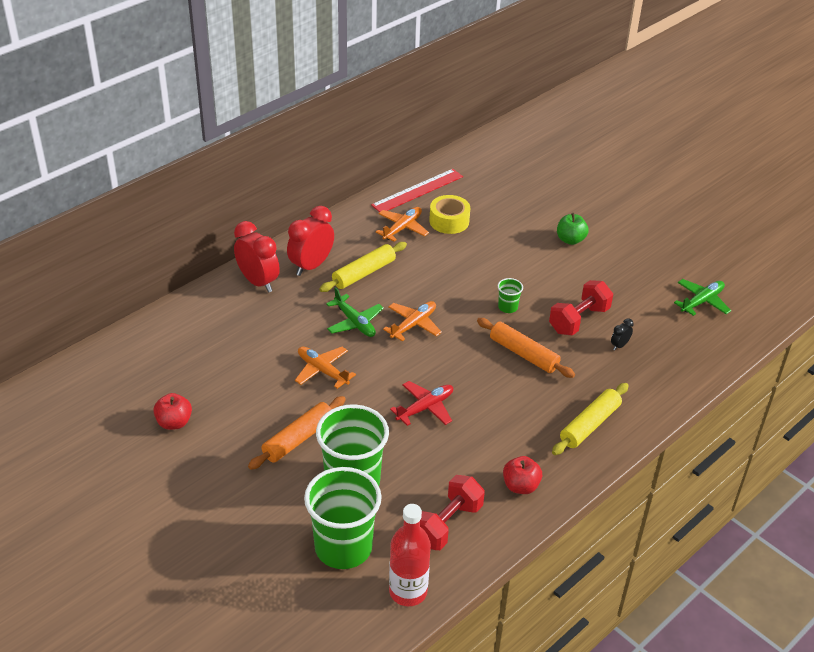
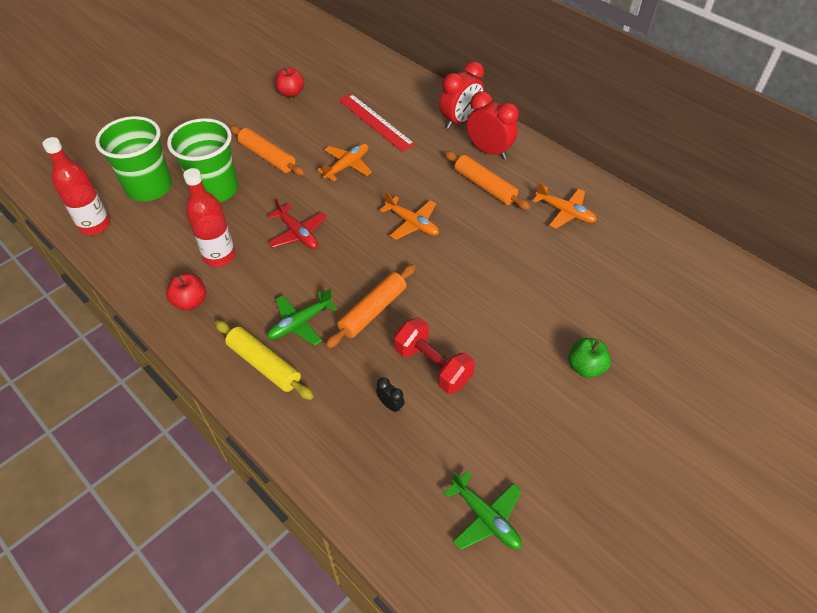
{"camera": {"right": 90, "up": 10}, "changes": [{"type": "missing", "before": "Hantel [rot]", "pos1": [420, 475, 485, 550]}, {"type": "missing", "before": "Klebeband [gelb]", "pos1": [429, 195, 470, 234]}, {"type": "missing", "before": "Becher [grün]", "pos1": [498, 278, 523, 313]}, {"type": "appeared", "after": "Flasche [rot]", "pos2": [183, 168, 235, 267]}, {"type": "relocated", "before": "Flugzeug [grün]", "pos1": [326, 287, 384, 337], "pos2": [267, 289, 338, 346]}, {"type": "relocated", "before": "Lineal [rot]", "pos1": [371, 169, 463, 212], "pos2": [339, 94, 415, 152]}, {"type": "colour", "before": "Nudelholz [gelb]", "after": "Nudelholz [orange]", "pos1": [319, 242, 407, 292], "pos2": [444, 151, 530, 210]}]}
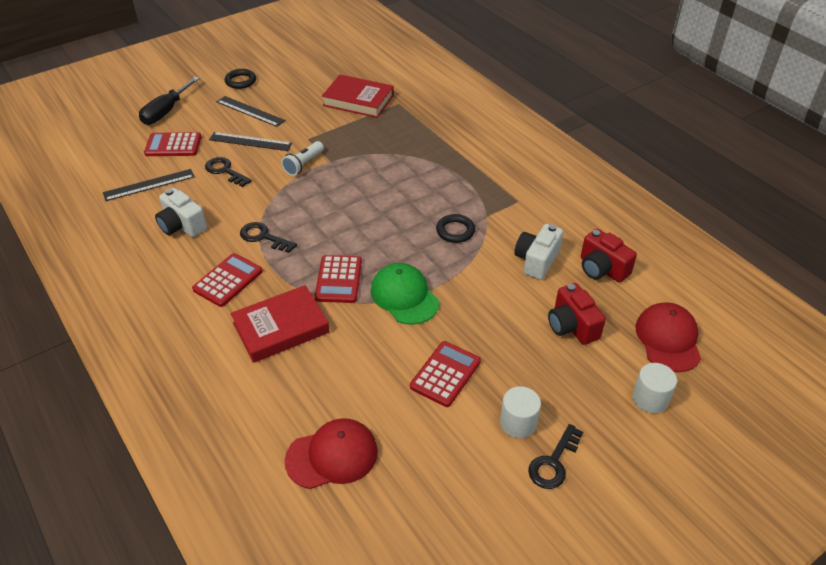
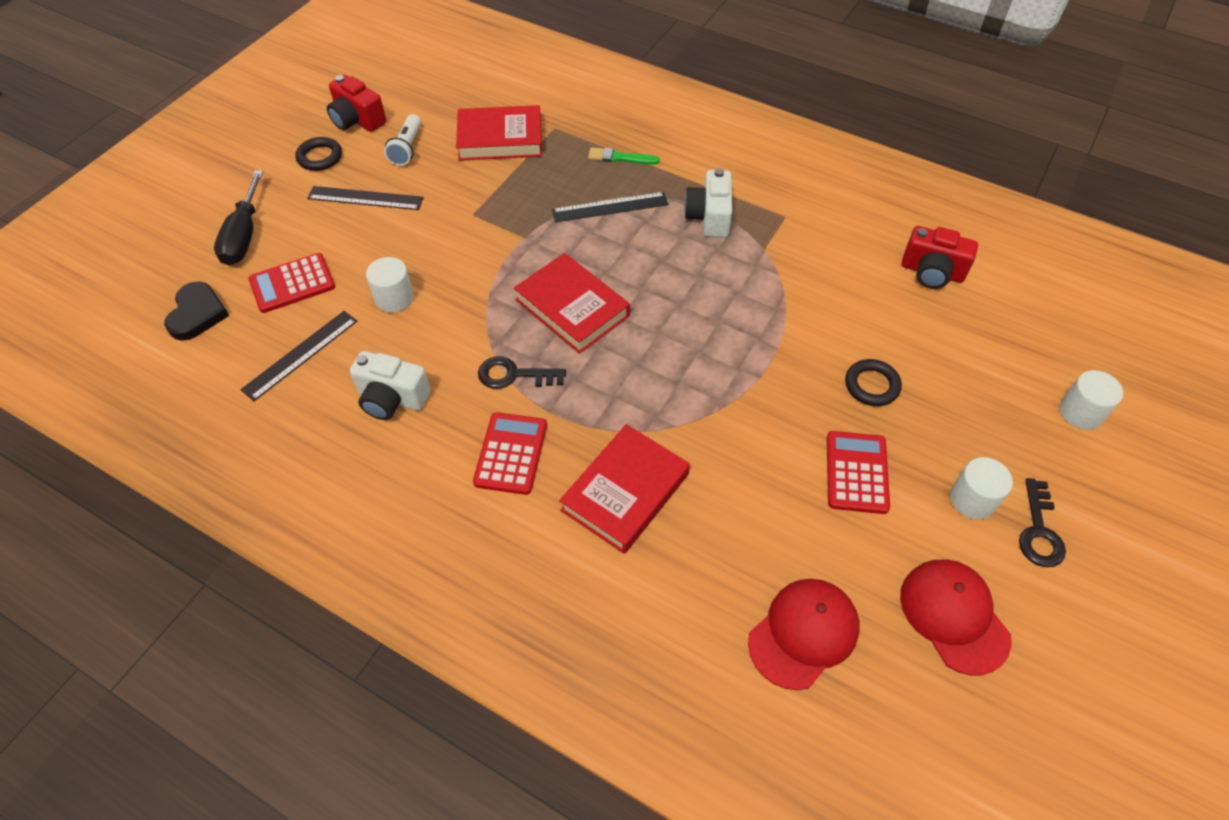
{"camera": {"right": -25, "up": 10}, "changes": [{"type": "missing", "before": "Taschenrechner [rot]", "pos1": [315, 255, 362, 303]}, {"type": "missing", "before": "Kappe [grün]", "pos1": [371, 263, 439, 325]}, {"type": "appeared", "after": "Herz [schwarz]", "pos2": [164, 281, 229, 341]}, {"type": "appeared", "after": "Buch [rot]", "pos2": [514, 253, 630, 354]}, {"type": "appeared", "after": "Pinsel [grün]", "pos2": [588, 147, 660, 165]}, {"type": "relocated", "before": "Lineal [schwarz]", "pos1": [209, 132, 292, 151], "pos2": [552, 192, 668, 222]}, {"type": "relocated", "before": "Taschenlampe [weiß]", "pos1": [281, 141, 324, 176], "pos2": [384, 114, 421, 166]}, {"type": "relocated", "before": "Ring [schwarz]", "pos1": [436, 214, 475, 243], "pos2": [845, 359, 902, 406]}, {"type": "relocated", "before": "Kamera [weiß]", "pos1": [514, 224, 563, 280], "pos2": [684, 168, 732, 238]}, {"type": "relocated", "before": "Kamera [rot]", "pos1": [548, 283, 606, 345], "pos2": [327, 75, 386, 132]}, {"type": "relocated", "before": "Kappe [rot]", "pos1": [635, 302, 701, 372], "pos2": [900, 559, 1012, 675]}, {"type": "exchanged", "before": "Schlüssel [schwarz]", "after": "Vollzylinder [weiß]", "pos1": [205, 157, 252, 187], "pos2": [366, 257, 414, 313]}]}
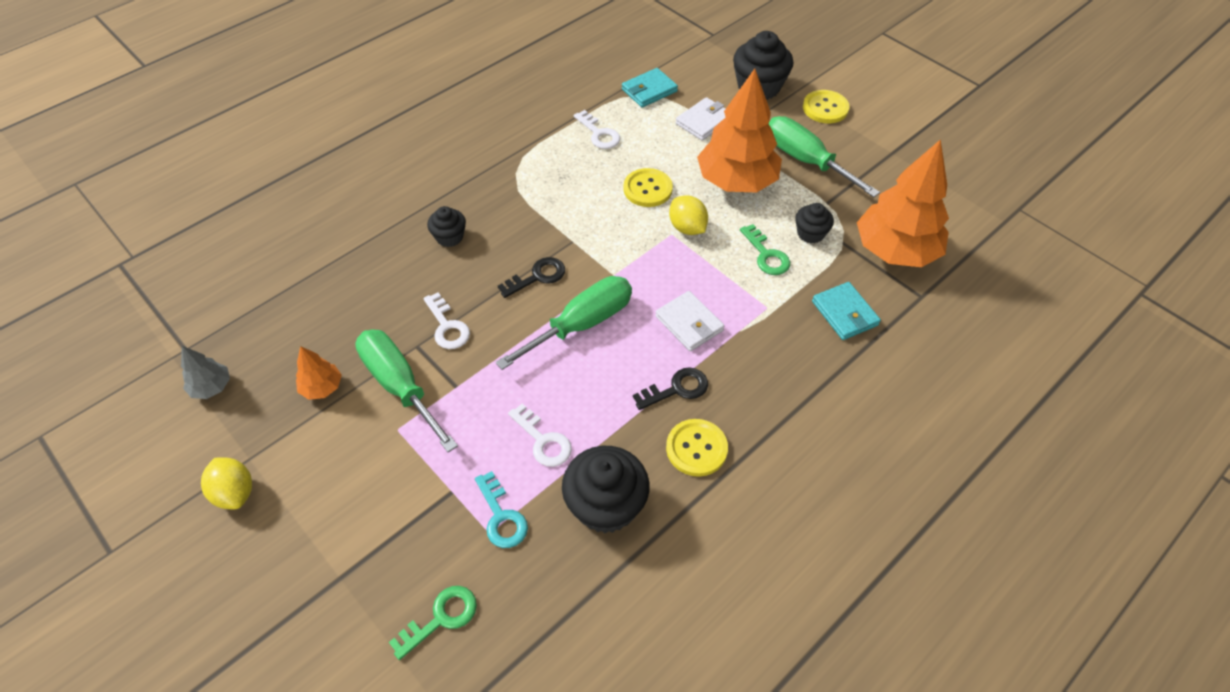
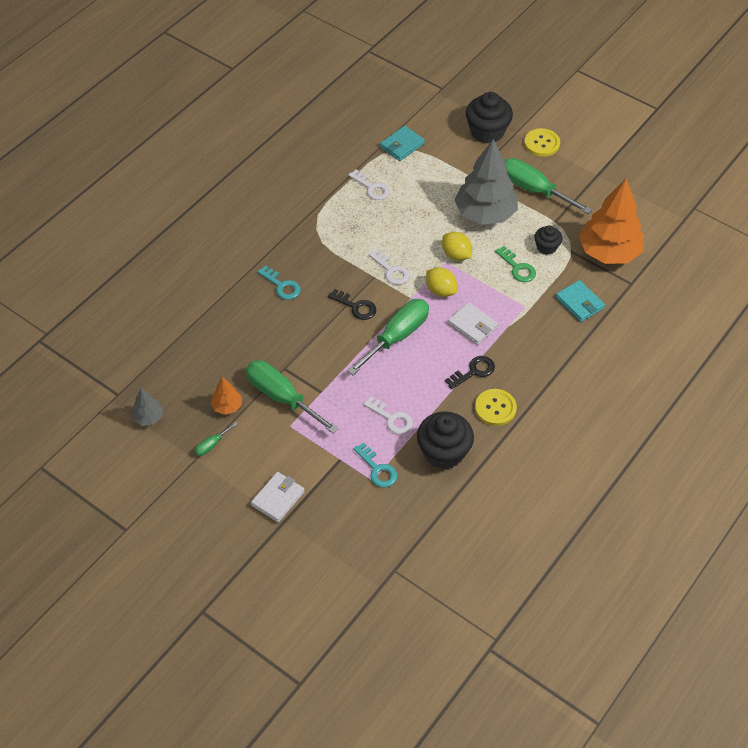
{"camera": {"right": -10, "up": 0}, "changes": [{"type": "missing", "before": "Schlüssel [grün]", "pos1": [389, 586, 477, 660]}, {"type": "missing", "before": "Knopf [gelb]", "pos1": [623, 168, 673, 207]}, {"type": "appeared", "after": "Schraubenzieher [grün]", "pos2": [195, 422, 238, 456]}, {"type": "relocated", "before": "Zitrone [gelb]", "pos1": [201, 457, 252, 509], "pos2": [426, 267, 457, 297]}, {"type": "relocated", "before": "Schlüssel [weiß]", "pos1": [423, 292, 470, 349], "pos2": [369, 249, 410, 285]}, {"type": "relocated", "before": "Geldbörse [weiß]", "pos1": [676, 97, 726, 141], "pos2": [251, 472, 305, 522]}, {"type": "exchanged", "before": "Muffin [schwarz]", "after": "Schlüssel [türkis]", "pos1": [427, 206, 466, 247], "pos2": [257, 266, 301, 300]}, {"type": "colour", "before": "Baum [orange]", "after": "Baum [grau]", "pos1": [697, 69, 782, 192], "pos2": [454, 139, 518, 225]}, {"type": "spun", "before": "Schlüssel [schwarz]", "pos1": [498, 257, 565, 298], "pos2": [328, 289, 376, 320], "turn": 75}]}
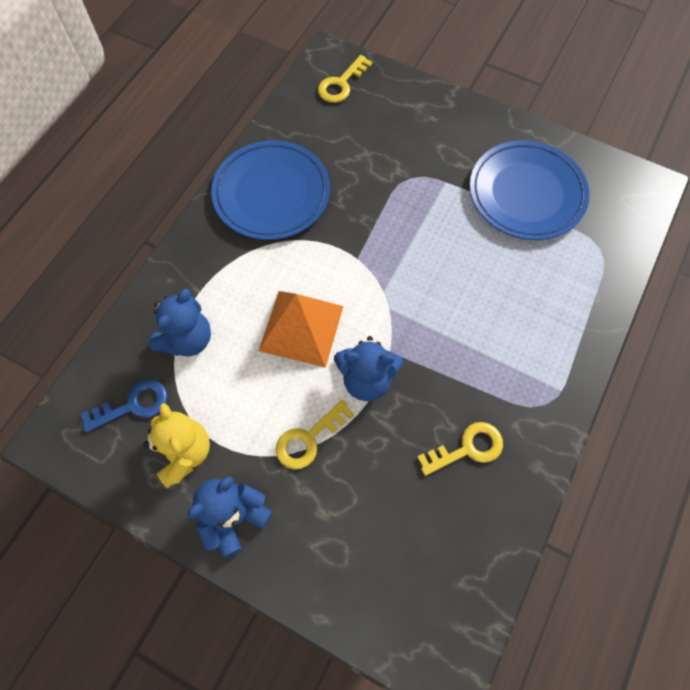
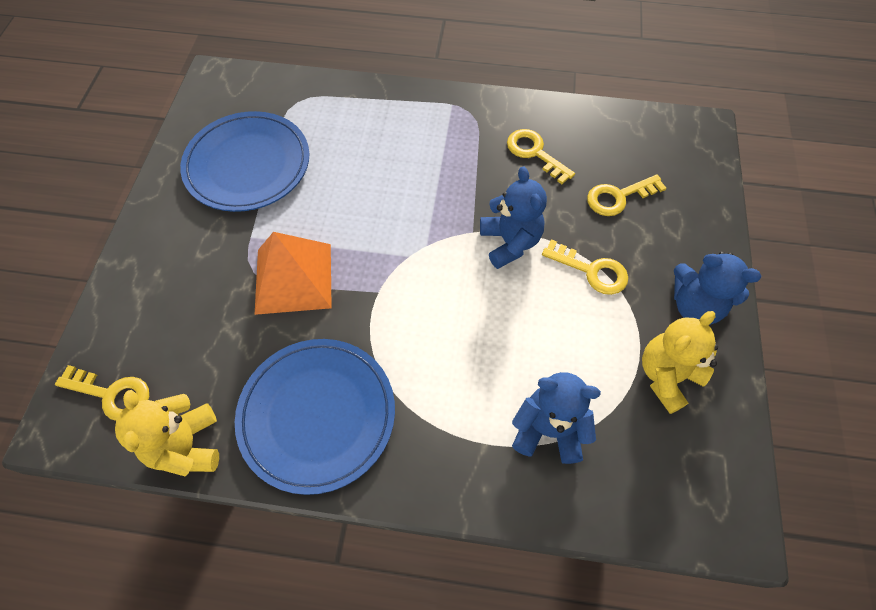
{"camera": {"right": -110, "up": -5}, "changes": [{"type": "missing", "before": "Schlüssel [blau]", "pos1": [81, 379, 168, 432]}, {"type": "appeared", "after": "Teddybär [gelb]", "pos2": [115, 390, 219, 476]}, {"type": "appeared", "after": "Schlüssel [gelb]", "pos2": [587, 175, 666, 216]}, {"type": "relocated", "before": "Pyramide [orange]", "pos1": [259, 291, 343, 368], "pos2": [255, 232, 332, 315]}]}
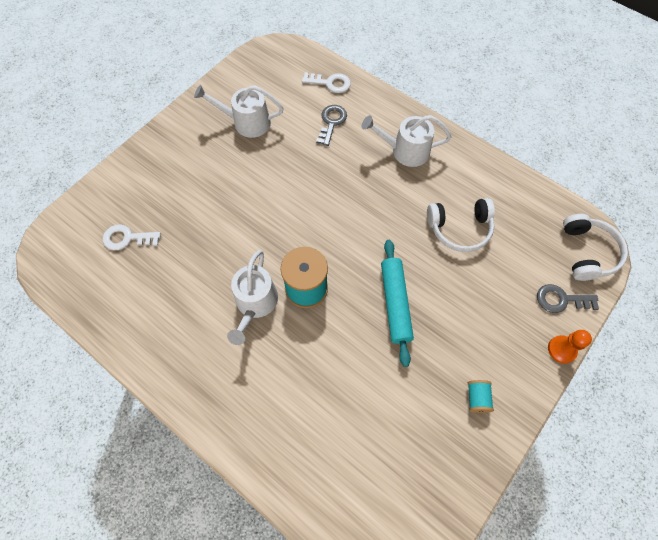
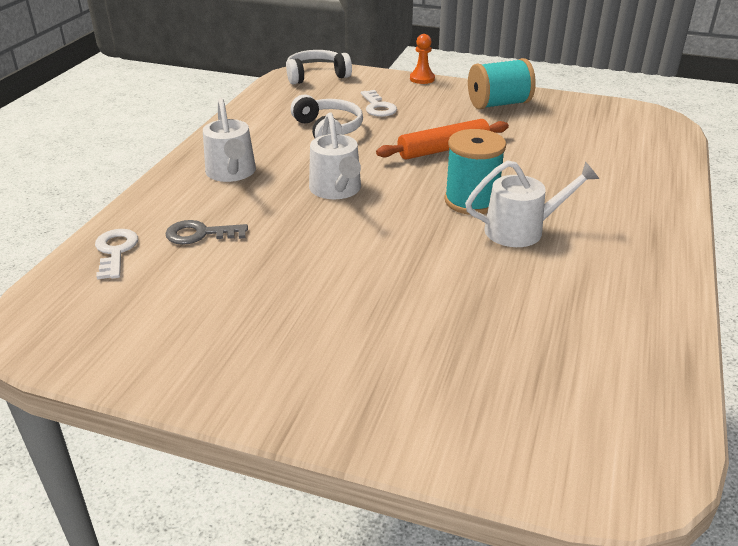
{"camera": {"right": -110, "up": -30}, "changes": [{"type": "missing", "before": "Schlüssel [grau]", "pos1": [537, 284, 599, 313]}, {"type": "relocated", "before": "Schlüssel [weiß]", "pos1": [103, 224, 161, 250], "pos2": [361, 90, 397, 117]}, {"type": "relocated", "before": "Gießkanne [weiß]", "pos1": [194, 85, 284, 138], "pos2": [309, 112, 361, 199]}, {"type": "colour", "before": "Nudelholz [türkis]", "after": "Nudelholz [orange]", "pos1": [381, 240, 414, 367], "pos2": [376, 119, 509, 160]}, {"type": "size", "before": "Garnrolle [türkis]", "pos1": [468, 380, 494, 413], "pos2": [468, 58, 536, 110], "scale": 2.06}]}
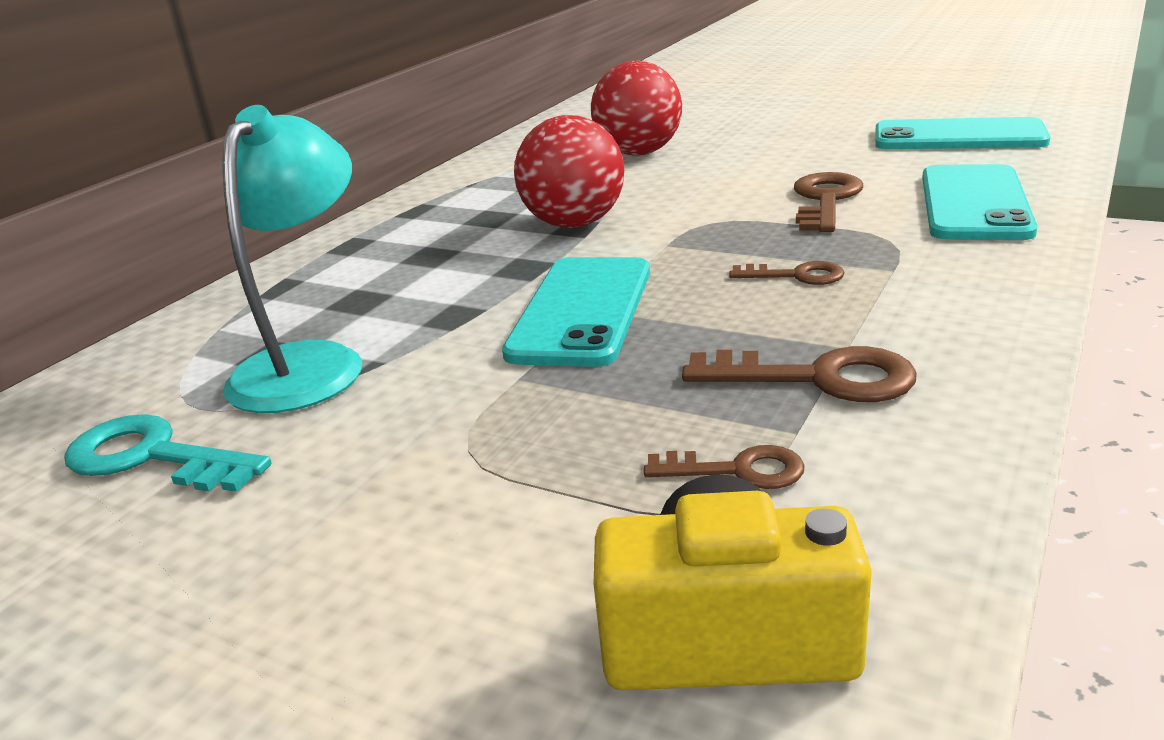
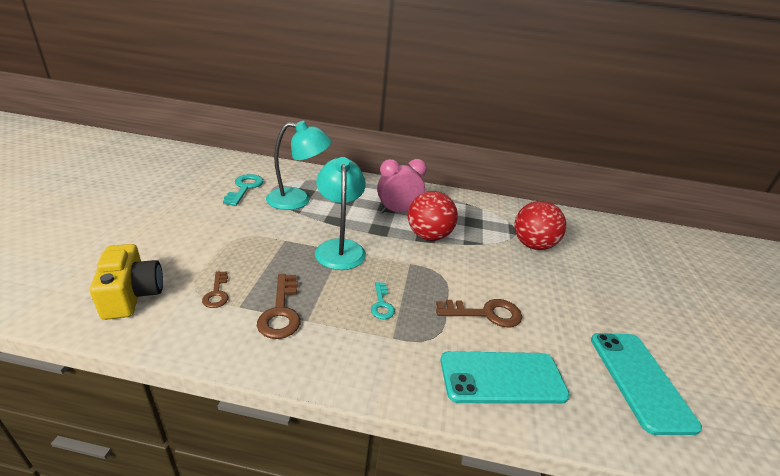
{"camera": {"right": 65, "up": 5}, "changes": [{"type": "appeared", "after": "Wecker [rosa]", "pos2": [377, 159, 427, 213]}, {"type": "exchanged", "before": "Handy [türkis]", "after": "Lampe [türkis]", "pos1": [502, 257, 650, 367], "pos2": [315, 157, 366, 270]}, {"type": "colour", "before": "Schlüssel [braun]", "after": "Schlüssel [türkis]", "pos1": [729, 261, 844, 285], "pos2": [371, 282, 395, 319]}]}
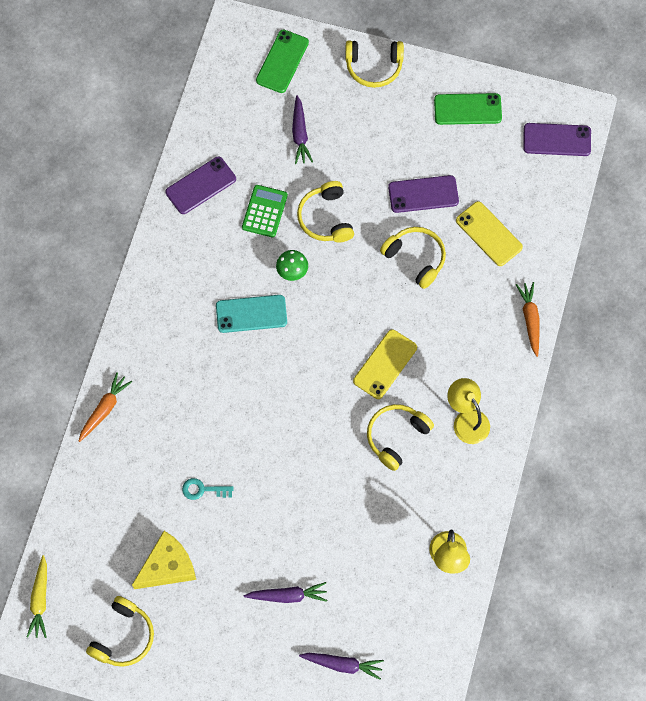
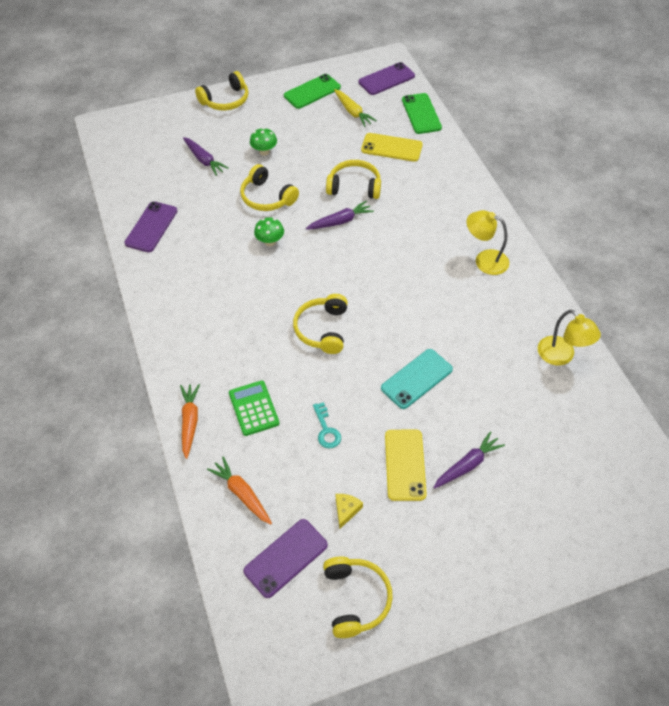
{"camera": {"right": -35, "up": -15}, "changes": [{"type": "appeared", "after": "Pilz [grün]", "pos2": [250, 128, 277, 156]}, {"type": "relocated", "before": "Karotte [gelb]", "pos1": [27, 555, 47, 638], "pos2": [334, 89, 377, 127]}, {"type": "relocated", "before": "Handy [türkis]", "pos1": [216, 295, 287, 333], "pos2": [381, 349, 453, 409]}, {"type": "relocated", "before": "Taschenrechner [grün]", "pos1": [242, 185, 288, 237], "pos2": [229, 380, 279, 436]}, {"type": "relocated", "before": "Handy [grün]", "pos1": [256, 30, 309, 93], "pos2": [402, 93, 442, 134]}, {"type": "relocated", "before": "Karotte [lila]", "pos1": [299, 653, 384, 680], "pos2": [306, 201, 374, 230]}, {"type": "relocated", "before": "Handy [gelb]", "pos1": [353, 329, 417, 399], "pos2": [385, 429, 427, 501]}, {"type": "relocated", "before": "Kopfhörer [gelb]", "pos1": [367, 404, 434, 471], "pos2": [293, 294, 348, 354]}, {"type": "relocated", "before": "Handy [lila]", "pos1": [388, 175, 459, 213], "pos2": [243, 519, 328, 598]}, {"type": "relocated", "before": "Karotte [orange]", "pos1": [516, 282, 540, 357], "pos2": [207, 457, 272, 524]}, {"type": "spun", "before": "Schlüssel [türkis]", "pos1": [182, 478, 233, 500], "pos2": [313, 402, 341, 448], "turn": -75}, {"type": "size", "before": "Käse [gelb]", "pos1": [132, 531, 196, 589], "pos2": [336, 494, 363, 529], "scale": 0.48}]}
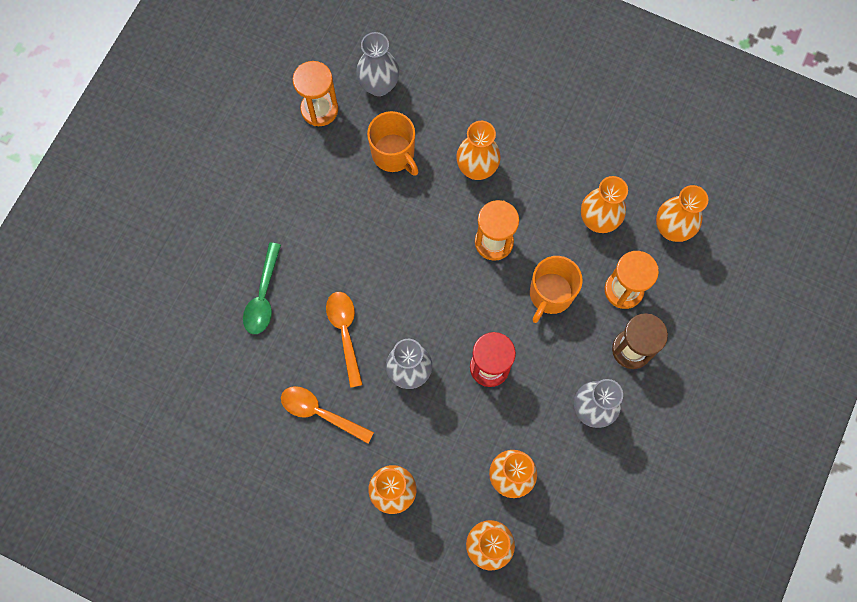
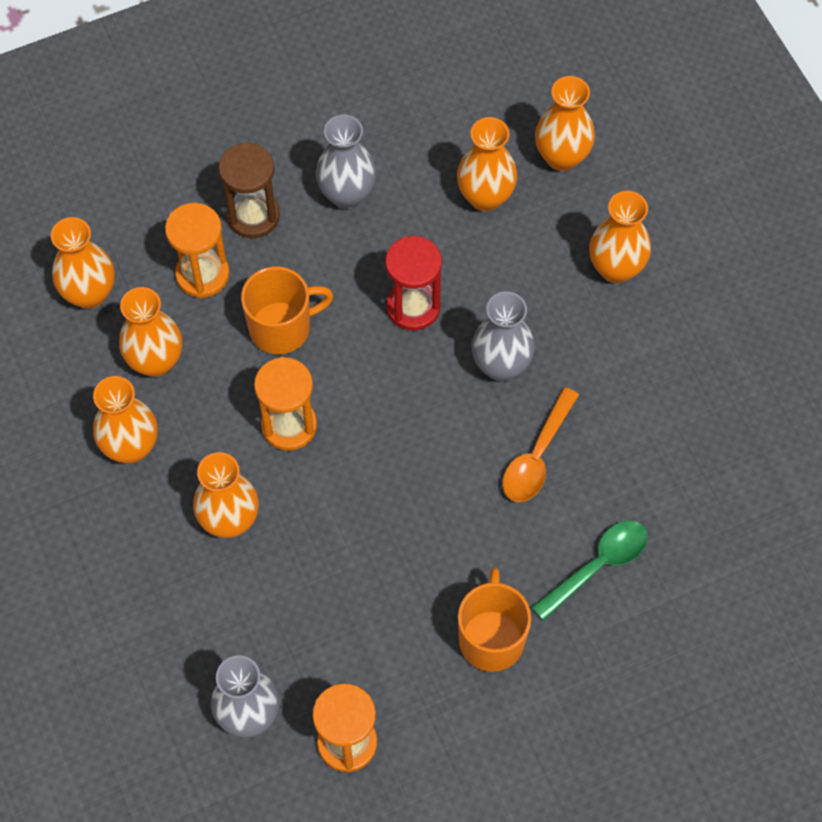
{"camera": {"right": -140, "up": -10}, "changes": [{"type": "missing", "before": "Löffel [orange]", "pos1": [281, 386, 374, 444]}, {"type": "appeared", "after": "Vase [orange]", "pos2": [93, 376, 158, 463]}, {"type": "relocated", "before": "Tasse [orange]", "pos1": [367, 111, 419, 176], "pos2": [458, 568, 531, 672]}]}
